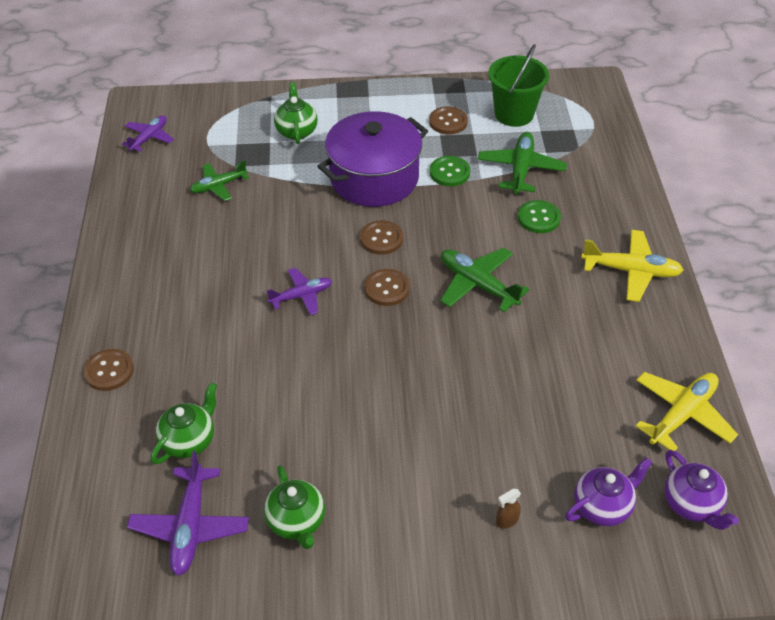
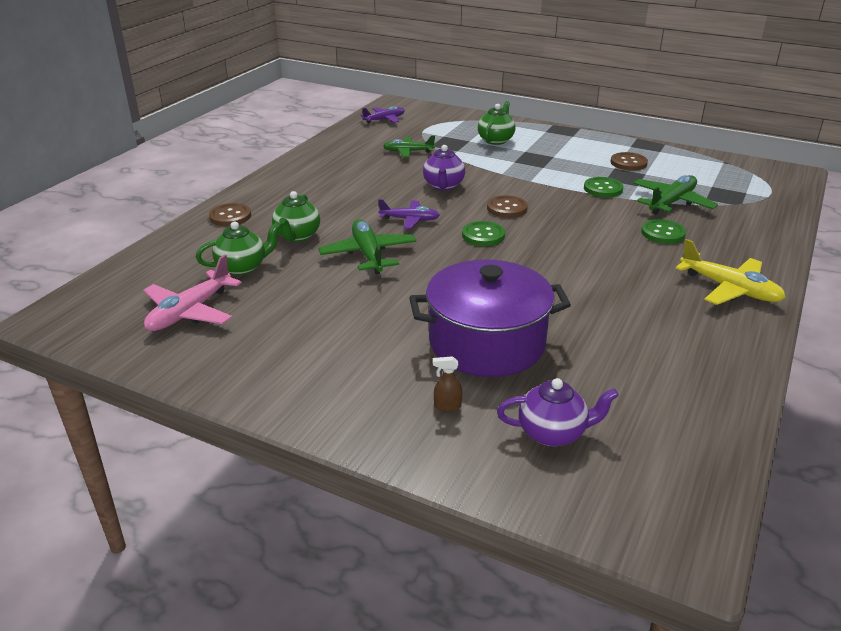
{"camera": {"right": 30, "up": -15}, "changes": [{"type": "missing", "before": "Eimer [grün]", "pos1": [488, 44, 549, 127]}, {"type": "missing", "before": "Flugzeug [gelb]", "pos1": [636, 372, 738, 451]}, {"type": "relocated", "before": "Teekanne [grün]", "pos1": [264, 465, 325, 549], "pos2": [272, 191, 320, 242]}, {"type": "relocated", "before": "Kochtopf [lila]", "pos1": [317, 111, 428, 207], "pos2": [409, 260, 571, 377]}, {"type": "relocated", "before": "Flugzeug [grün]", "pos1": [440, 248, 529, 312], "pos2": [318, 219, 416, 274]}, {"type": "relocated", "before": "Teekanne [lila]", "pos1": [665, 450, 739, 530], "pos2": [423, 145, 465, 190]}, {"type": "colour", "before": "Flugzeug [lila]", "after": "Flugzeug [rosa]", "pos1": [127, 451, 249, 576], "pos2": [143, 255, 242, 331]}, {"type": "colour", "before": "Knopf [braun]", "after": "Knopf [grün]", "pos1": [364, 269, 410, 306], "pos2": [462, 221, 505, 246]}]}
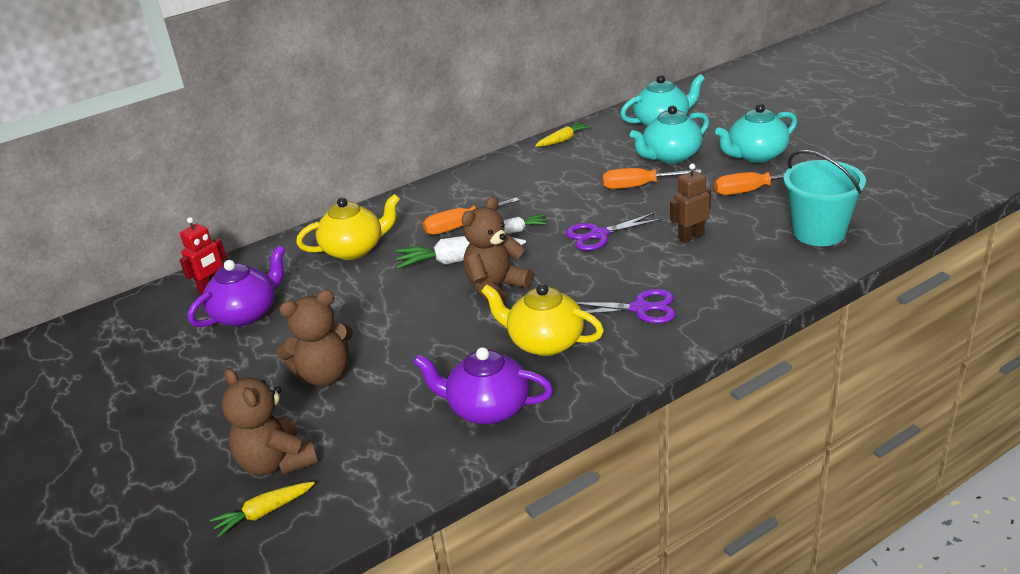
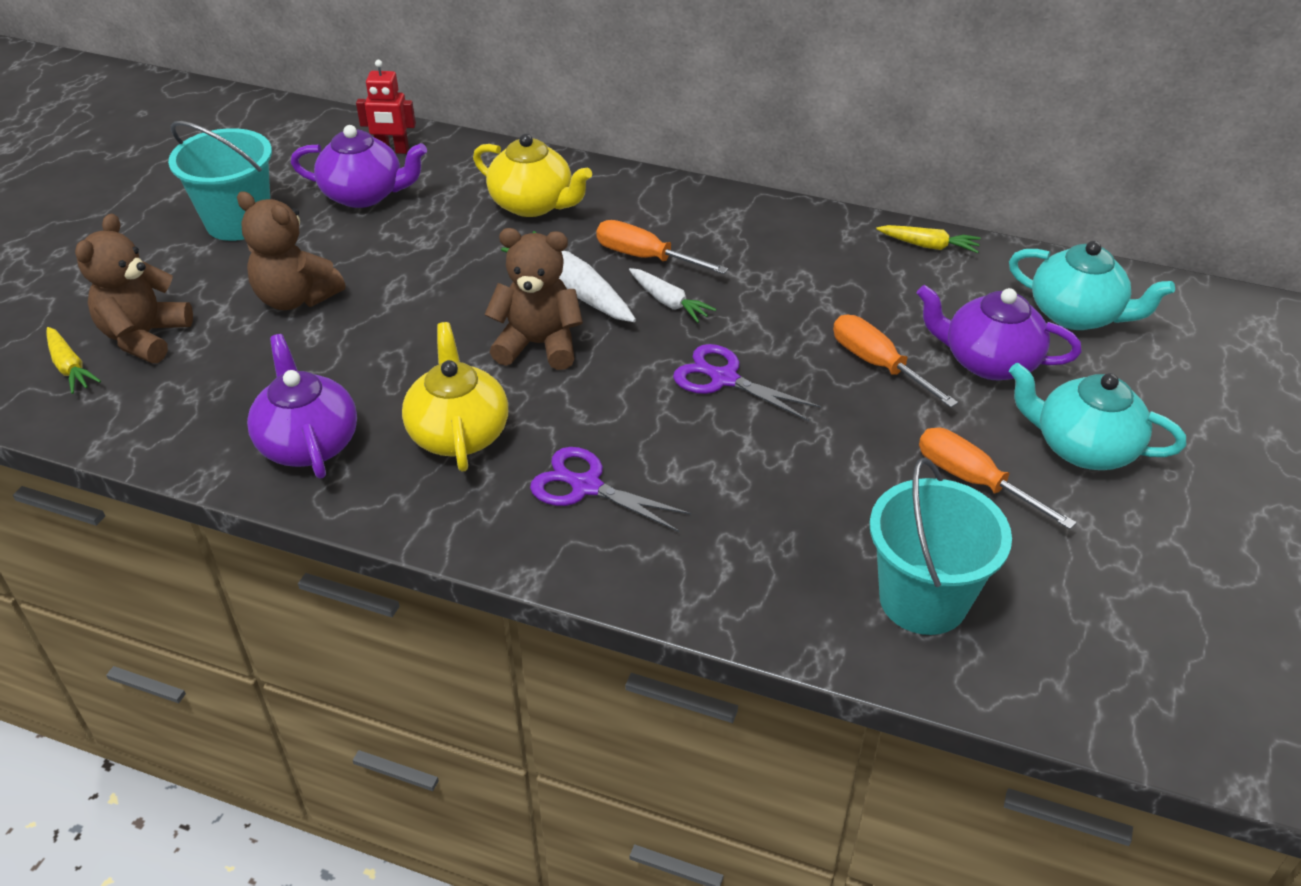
{"camera": {"right": 50, "up": 10}, "changes": [{"type": "missing", "before": "Roboter [braun]", "pos1": [670, 163, 711, 243]}, {"type": "appeared", "after": "Eimer [türkis]", "pos2": [168, 121, 272, 241]}, {"type": "colour", "before": "Teekanne [türkis]", "after": "Teekanne [lila]", "pos1": [630, 105, 709, 164], "pos2": [917, 285, 1082, 380]}, {"type": "spun", "before": "Karotte [gelb]", "pos1": [210, 482, 315, 538], "pos2": [47, 327, 101, 394], "turn": -150}, {"type": "spun", "before": "Schere [lila]", "pos1": [576, 289, 676, 324], "pos2": [530, 447, 692, 532], "turn": 150}]}
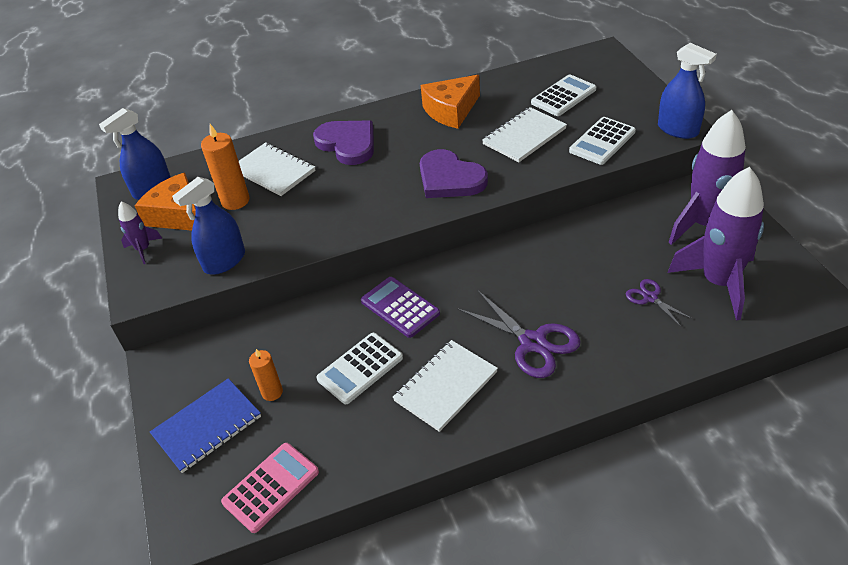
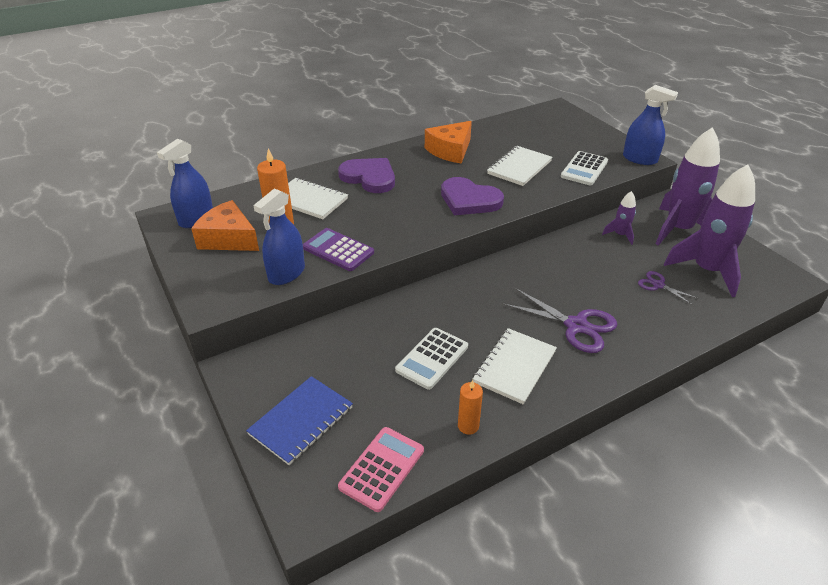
{"camera": {"right": -15, "up": -5}, "changes": [{"type": "missing", "before": "Taschenrechner [weiß]", "pos1": [531, 74, 596, 116]}, {"type": "relocated", "before": "Rakete [lila]", "pos1": [118, 201, 162, 264], "pos2": [602, 191, 636, 245]}, {"type": "relocated", "before": "Kerze [orange]", "pos1": [249, 349, 283, 401], "pos2": [458, 380, 483, 435]}, {"type": "relocated", "before": "Taschenrechner [lila]", "pos1": [361, 277, 440, 338], "pos2": [303, 228, 374, 271]}]}
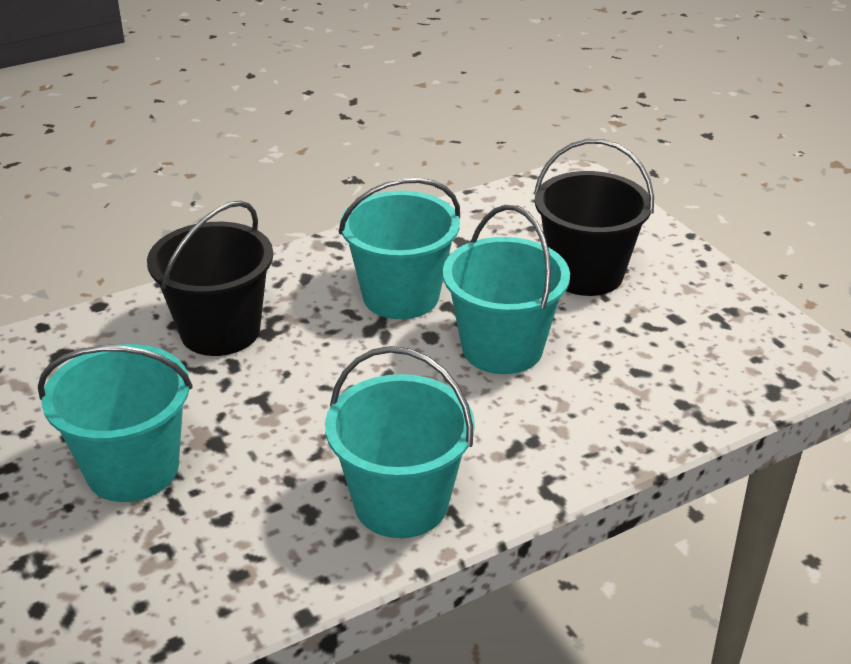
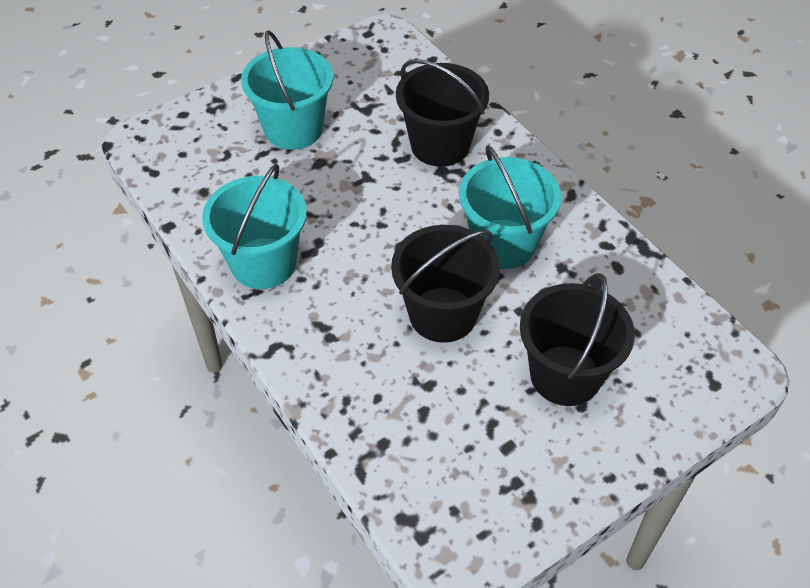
{"camera": {"right": 85, "up": 15}, "changes": [{"type": "colour", "before": "Eimer [türkis]", "after": "Eimer [schwarz]", "pos1": [443, 205, 570, 374], "pos2": [391, 225, 500, 343]}]}
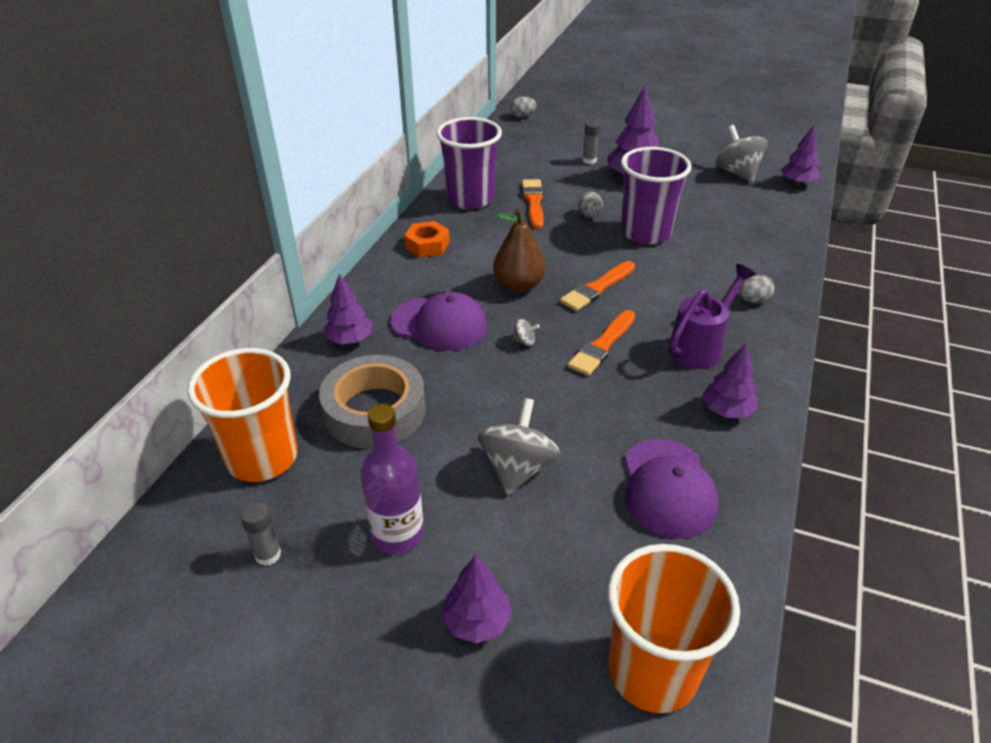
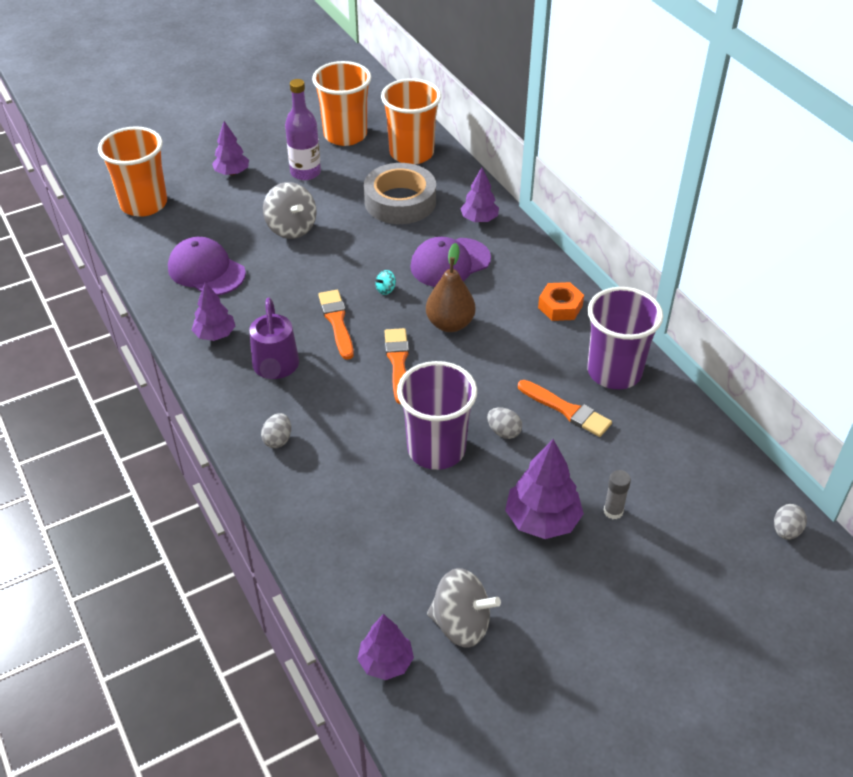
{"camera": {"right": 130, "up": 5}, "changes": [{"type": "exchanged", "before": "Klebestift [grau]", "after": "Becher [orange]", "pos1": [240, 501, 281, 566], "pos2": [312, 61, 371, 146]}, {"type": "colour", "before": "Kreisel [grau]", "after": "Kreisel [türkis]", "pos1": [511, 319, 539, 346], "pos2": [375, 270, 396, 295]}]}
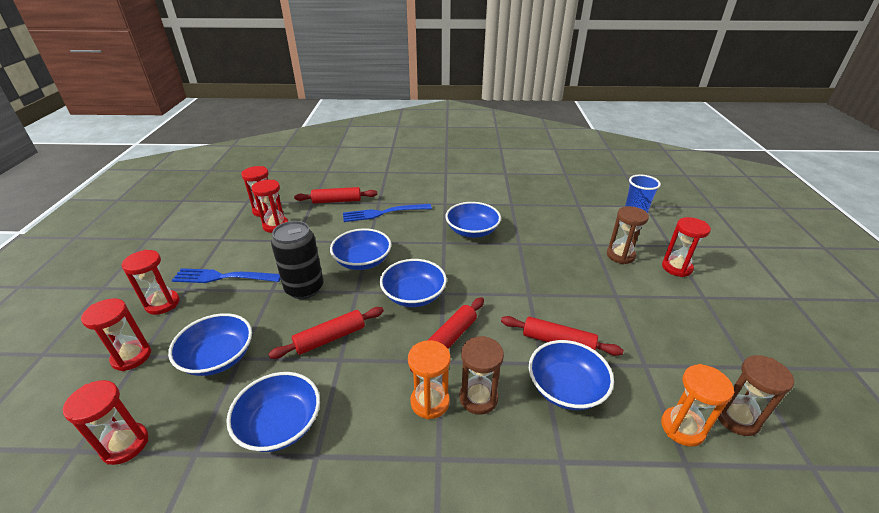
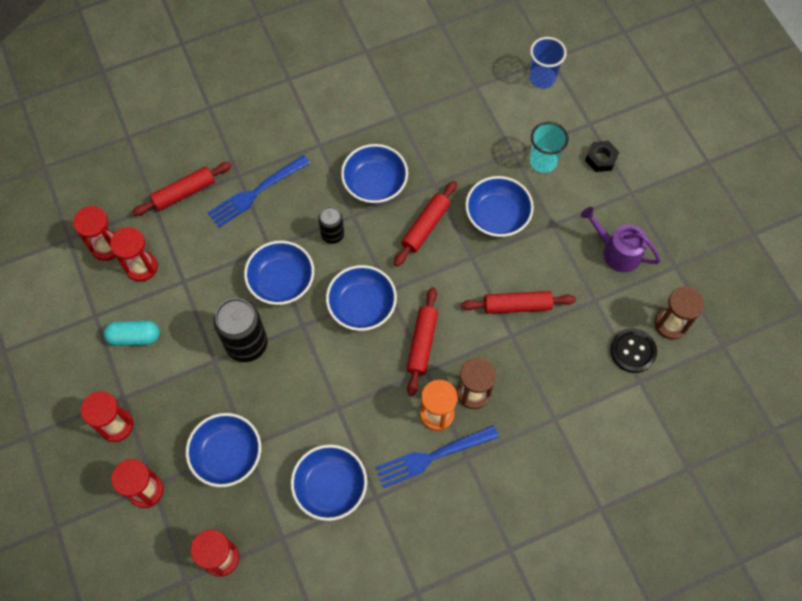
{"camera": {"right": -25, "up": 30}, "changes": [{"type": "appeared", "after": "Kapsel [türkis]", "pos2": [104, 320, 160, 346]}, {"type": "appeared", "after": "Dose [schwarz]", "pos2": [318, 206, 344, 244]}, {"type": "appeared", "after": "Gießkanne [lila]", "pos2": [581, 207, 661, 272]}, {"type": "relocated", "before": "Gabel [blau]", "pos1": [171, 268, 281, 283], "pos2": [375, 425, 499, 488]}, {"type": "relocated", "before": "Nudelholz [rot]", "pos1": [268, 307, 384, 359], "pos2": [394, 181, 457, 267]}, {"type": "relocated", "before": "Schüssel [blau]", "pos1": [529, 340, 614, 410], "pos2": [465, 176, 534, 237]}, {"type": "exchanged", "before": "Sanduhr [braun]", "after": "Becher [türkis]", "pos1": [607, 206, 649, 264], "pos2": [530, 121, 569, 173]}, {"type": "exchanged", "before": "Sanduhr [orange]", "after": "Knopf [schwarz]", "pos1": [661, 364, 734, 447], "pos2": [610, 328, 657, 373]}, {"type": "exchanged", "before": "Sanduhr [rot]", "after": "Sechskantmutter [schwarz]", "pos1": [662, 217, 711, 277], "pos2": [585, 141, 619, 172]}]}
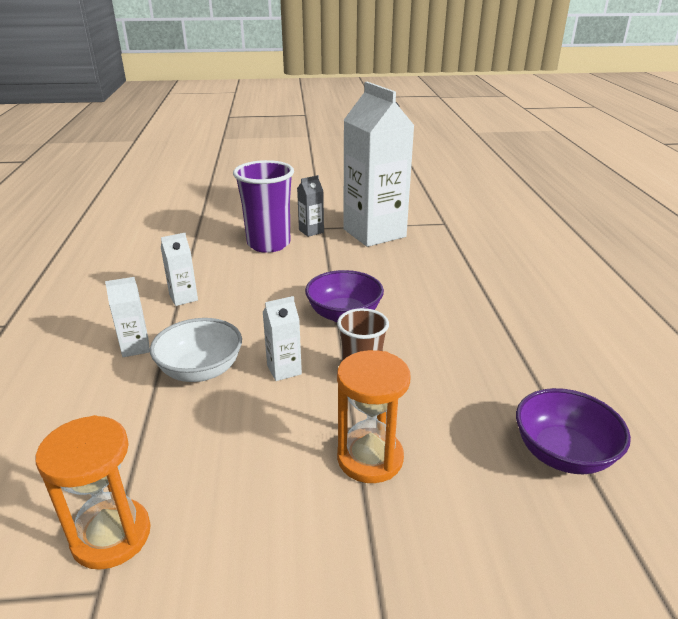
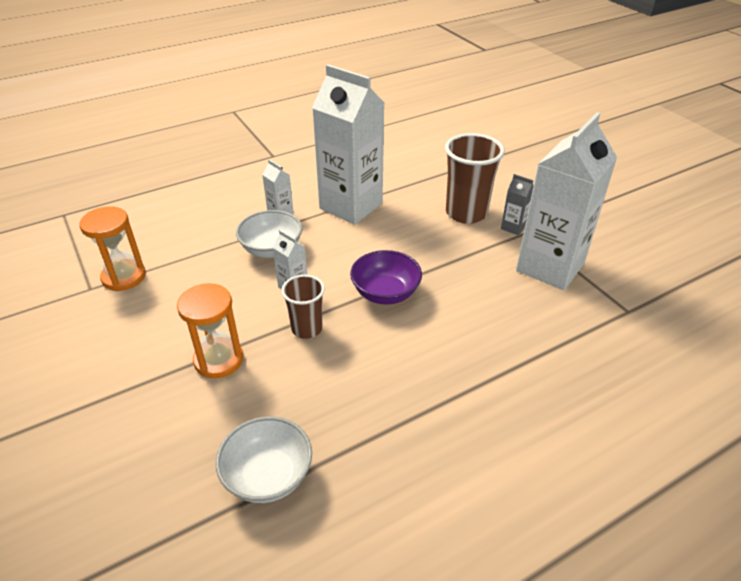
{"camera": {"right": 65, "up": 10}, "changes": [{"type": "colour", "before": "Becher [lila]", "after": "Becher [braun]", "pos1": [233, 160, 294, 253], "pos2": [445, 133, 505, 224]}, {"type": "colour", "before": "Schüssel [lila]", "after": "Schüssel [weiß]", "pos1": [516, 388, 631, 474], "pos2": [216, 416, 312, 503]}, {"type": "size", "before": "Getränkekarton [weiß]", "pos1": [161, 233, 198, 306], "pos2": [312, 64, 384, 224], "scale": 2.47}]}
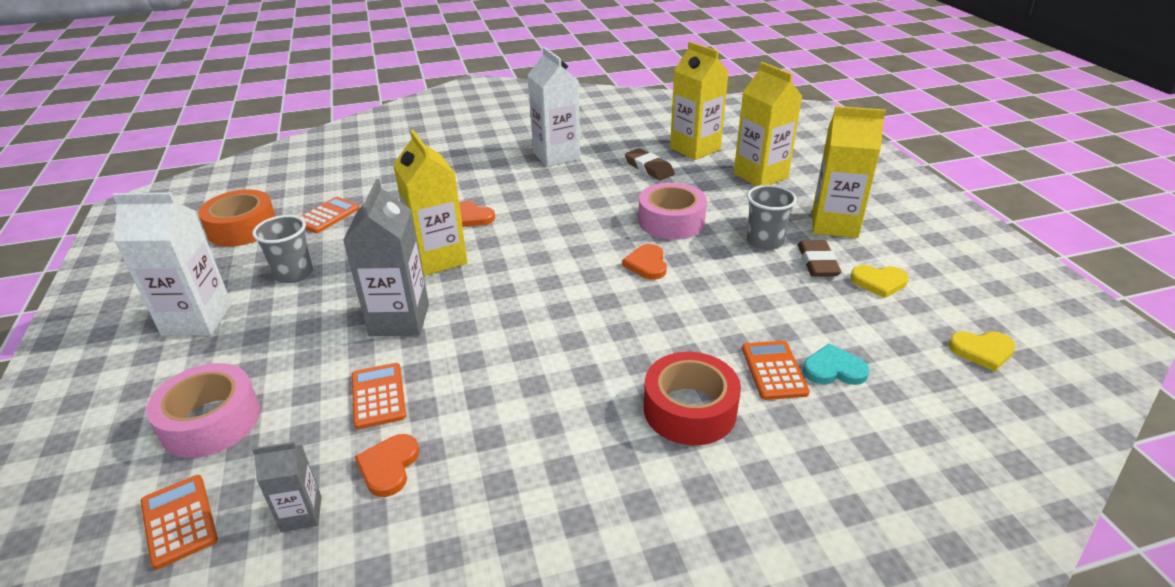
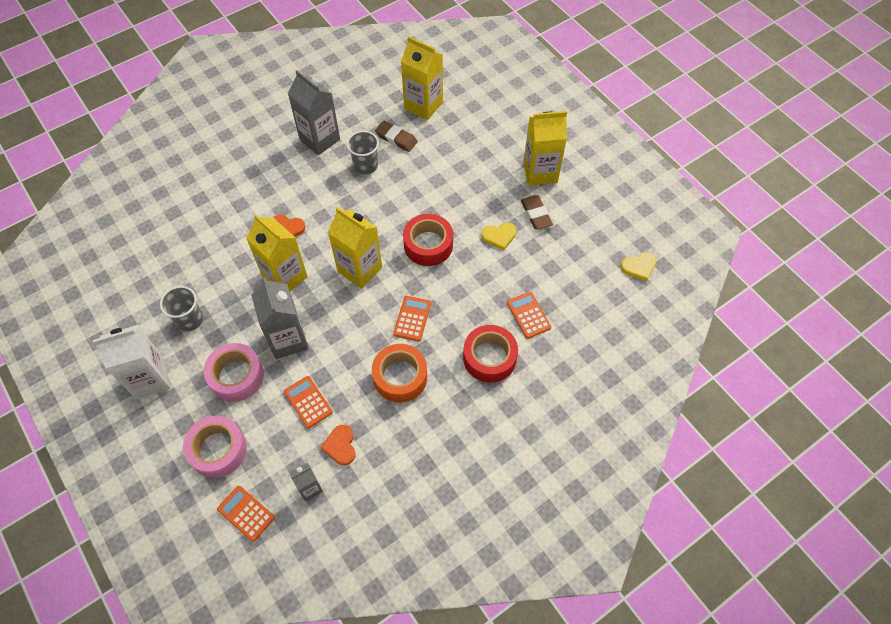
{"camera": {"right": -20, "up": 25}, "changes": [{"type": "missing", "before": "Herz [türkis]", "pos1": [803, 344, 870, 385]}, {"type": "relocated", "before": "Klebeband [orange]", "pos1": [198, 189, 276, 247], "pos2": [372, 344, 427, 402]}, {"type": "relocated", "before": "Taschenrechner [orange]", "pos1": [299, 197, 360, 233], "pos2": [393, 296, 431, 341]}, {"type": "relocated", "before": "Klebeband [rosa]", "pos1": [638, 182, 707, 239], "pos2": [204, 343, 264, 402]}, {"type": "relocated", "before": "Getränkekarton [gelb]", "pos1": [734, 62, 803, 186], "pos2": [328, 207, 382, 289]}, {"type": "relocated", "before": "Becher [grau]", "pos1": [747, 185, 797, 250], "pos2": [347, 131, 379, 175]}, {"type": "relocated", "before": "Herz [gelb]", "pos1": [850, 265, 909, 298], "pos2": [482, 223, 517, 250]}, {"type": "exchanged", "before": "Herz [orange]", "after": "Klebeband [rot]", "pos1": [622, 244, 667, 280], "pos2": [403, 214, 453, 266]}, {"type": "colour", "before": "Getränkekarton [weiß]", "after": "Getränkekarton [grau]", "pos1": [528, 47, 580, 167], "pos2": [288, 70, 340, 155]}]}
